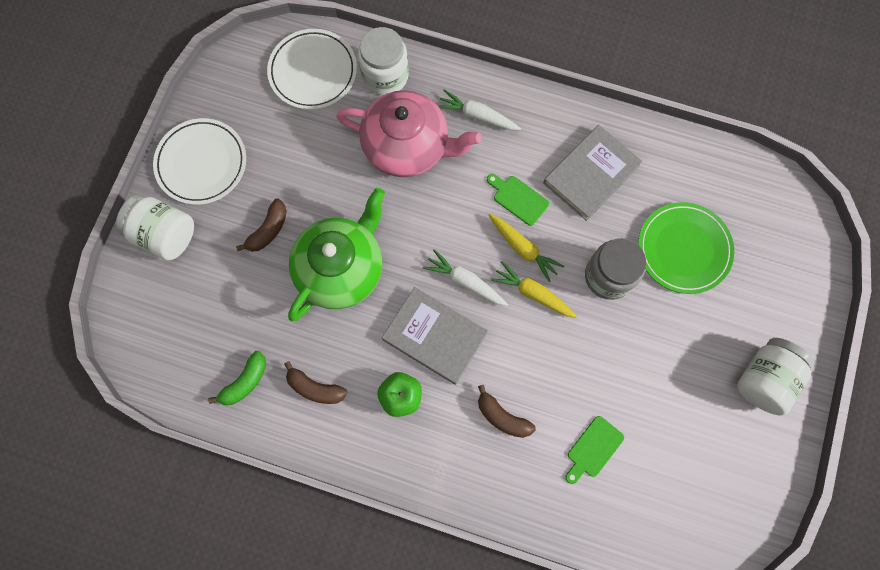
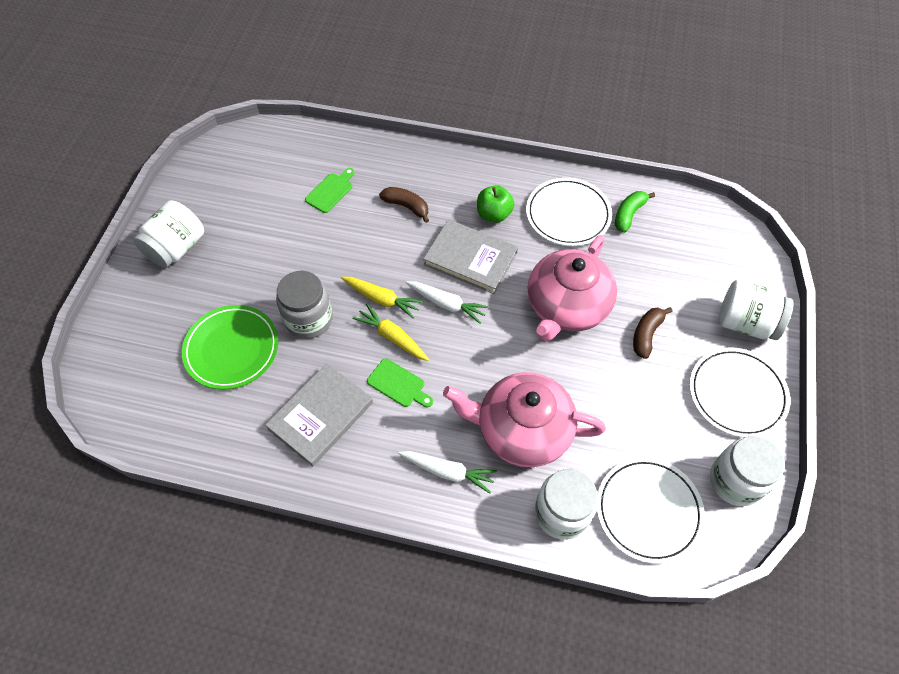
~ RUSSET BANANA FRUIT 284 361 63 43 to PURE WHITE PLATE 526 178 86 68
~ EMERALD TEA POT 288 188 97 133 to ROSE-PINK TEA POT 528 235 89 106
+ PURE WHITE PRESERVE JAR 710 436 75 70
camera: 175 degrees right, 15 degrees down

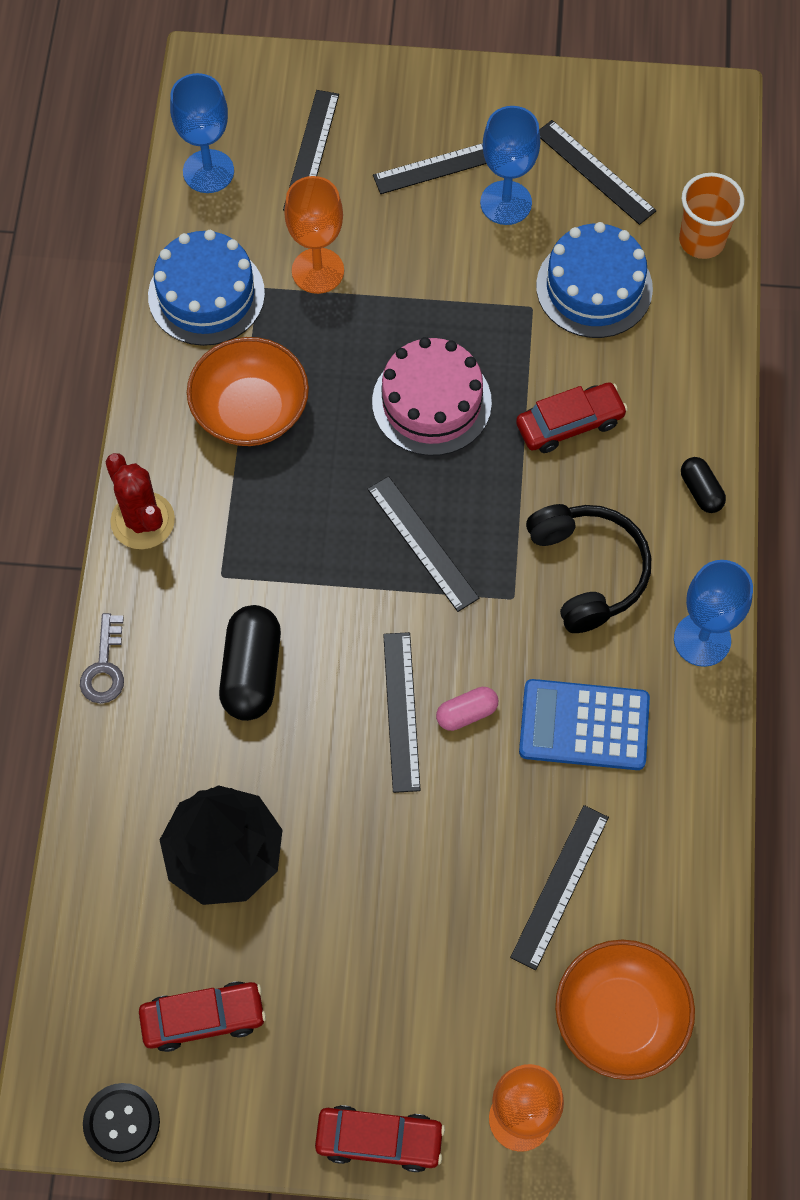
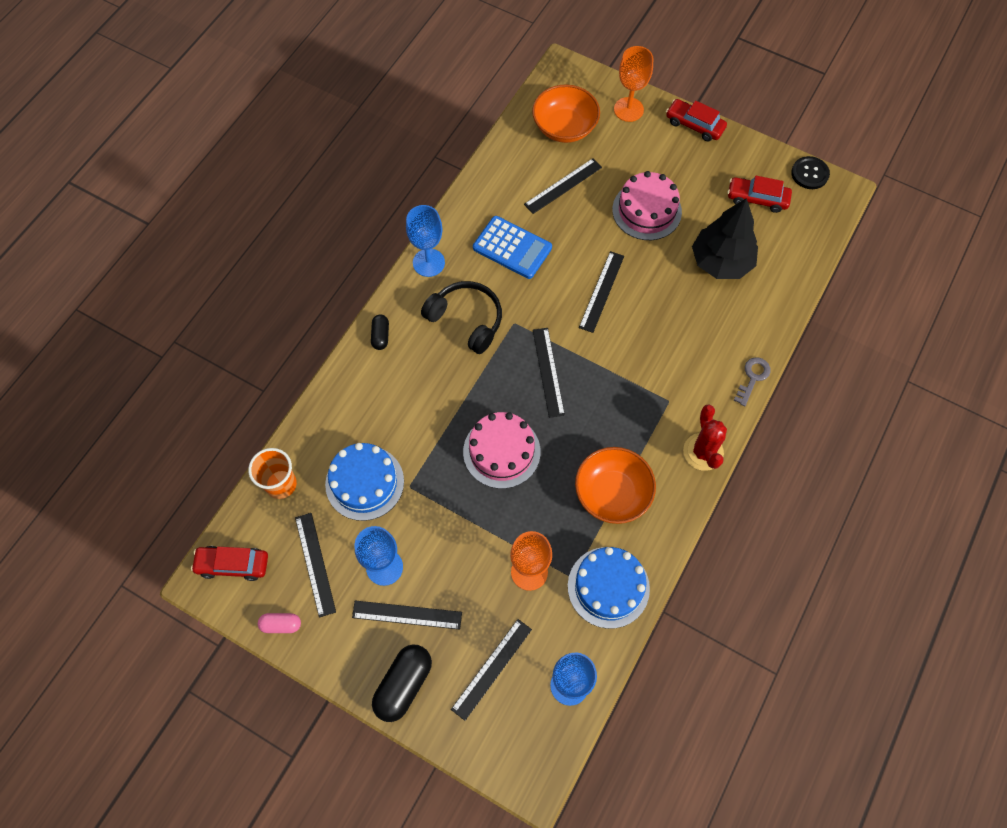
~ EBONY PILL 219 605 62 116 to 372 644 60 78
~ ROSE-PINK PILL 436 687 62 44 to 258 613 43 20
~ CRIMSON CAR 516 382 112 71 to 191 546 77 35
~ EBONY HEADPHONES 526 504 125 129 = 421 281 81 73 120 degrees clockwise
+ ROSE-PINK LAYER CAKE 612 171 70 69
camera: 155 degrees left, 0 degrees up

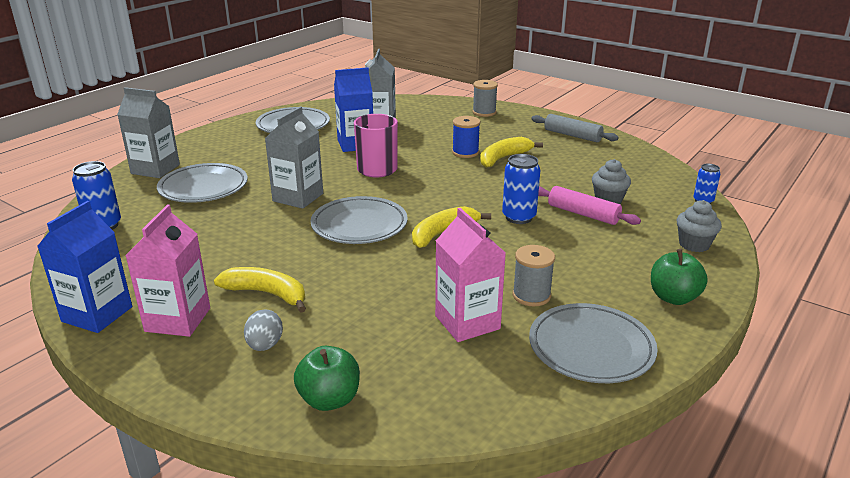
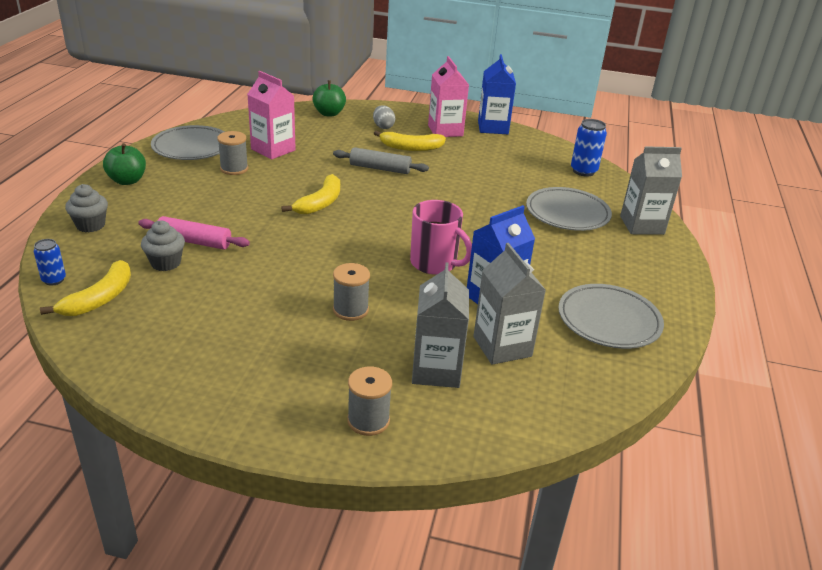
~ GRAY MILK CARTON 265 106 58 103 to 412 262 57 126
- GRAY PLATE 311 196 97 48
~ ROYAL BLUE BOBBIN 452 116 28 42 to GRAY BOBBIN 333 263 37 58
~ BRIGHT YELLOW BANANA FRUIT 480 137 63 31 to 40 260 91 56
- ROYAL BLUE CAN 502 154 38 70
~ GRAY DOUGH ROLLER 531 114 88 28 to 333 147 96 27
camera: 155 degrees right, 5 degrees up

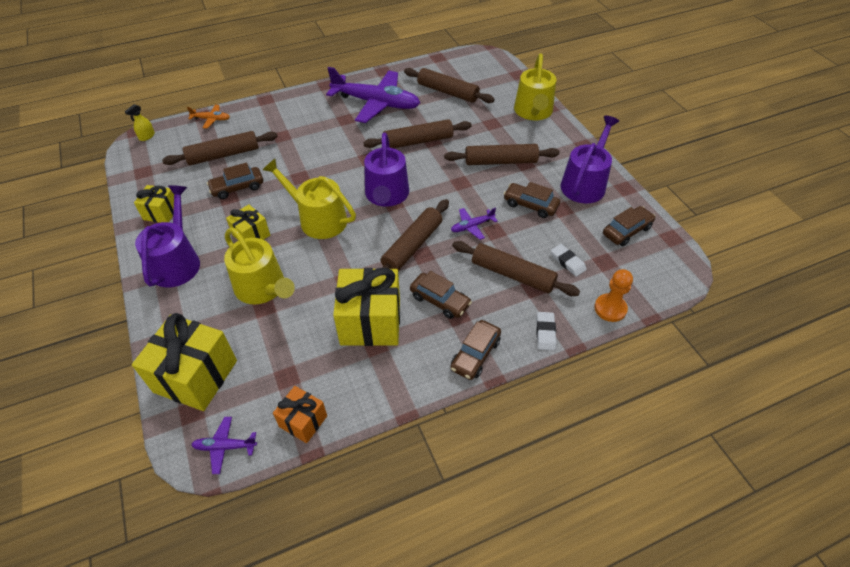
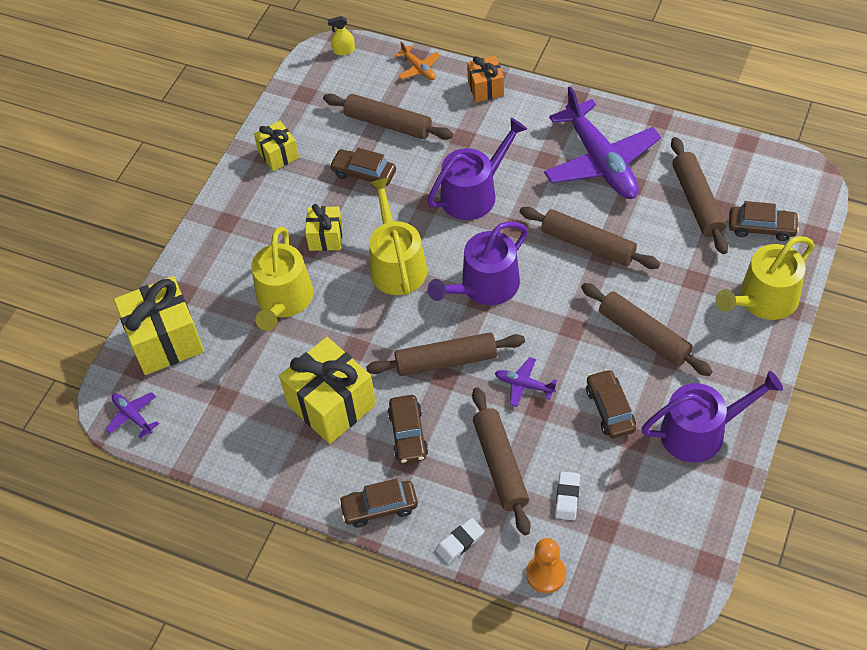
~ VIOLET WATERING CAN 135 185 65 103 to 427 118 100 102
~ BRIGHT ORANGE WRAPPED GIFT 273 386 54 57 to 467 56 37 46
~ RUSSET CAR 603 206 53 40 to 729 201 70 40
camera: 50 degrees right, 5 degrees up

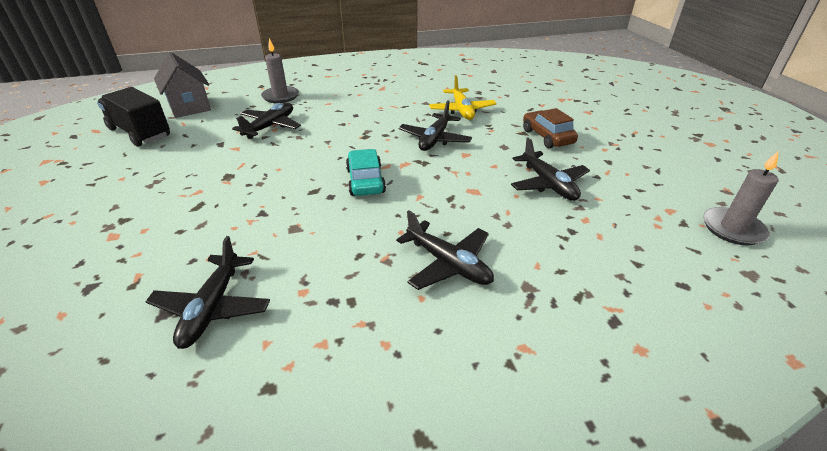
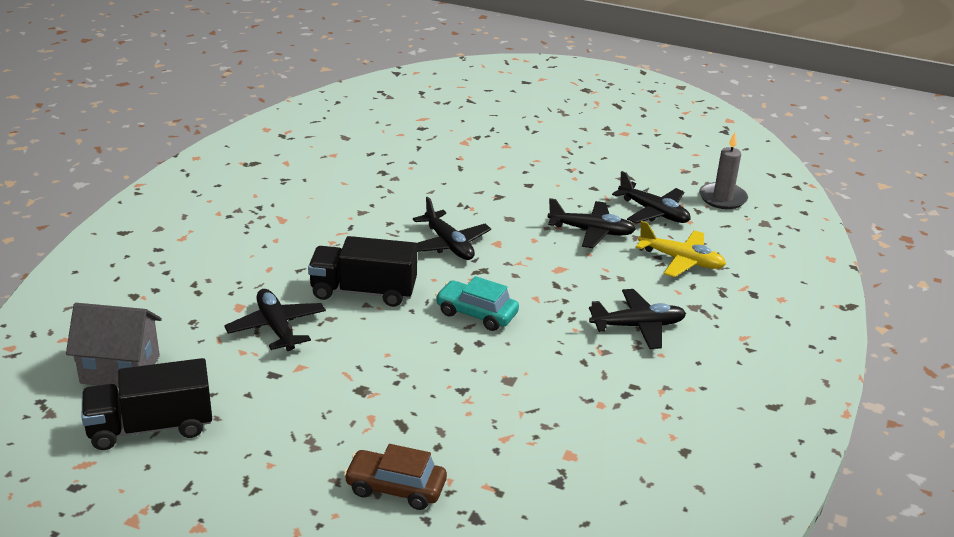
~ EBONY AEROPLANE 146 236 124 113 to 612 171 79 53
- GRAY CANDLE 261 38 38 65
~ BRIGHT YELLOW AEROPLANE 429 75 68 45 to 636 221 90 56
~ RUSSET CAR 523 108 55 40 to 344 444 103 66
+ EBONY TRUCK 308 236 109 71
camera: 55 degrees left, 5 degrees down

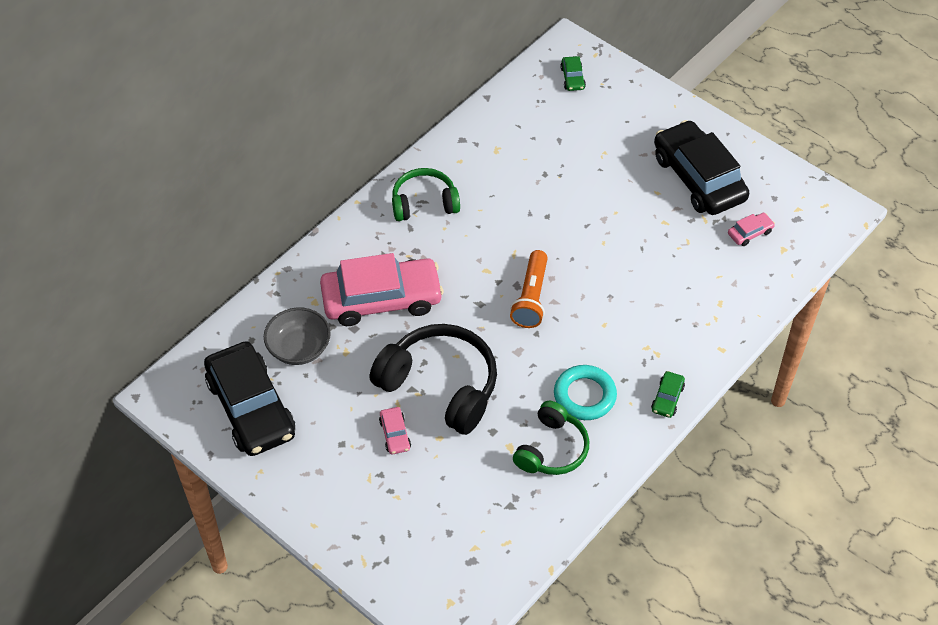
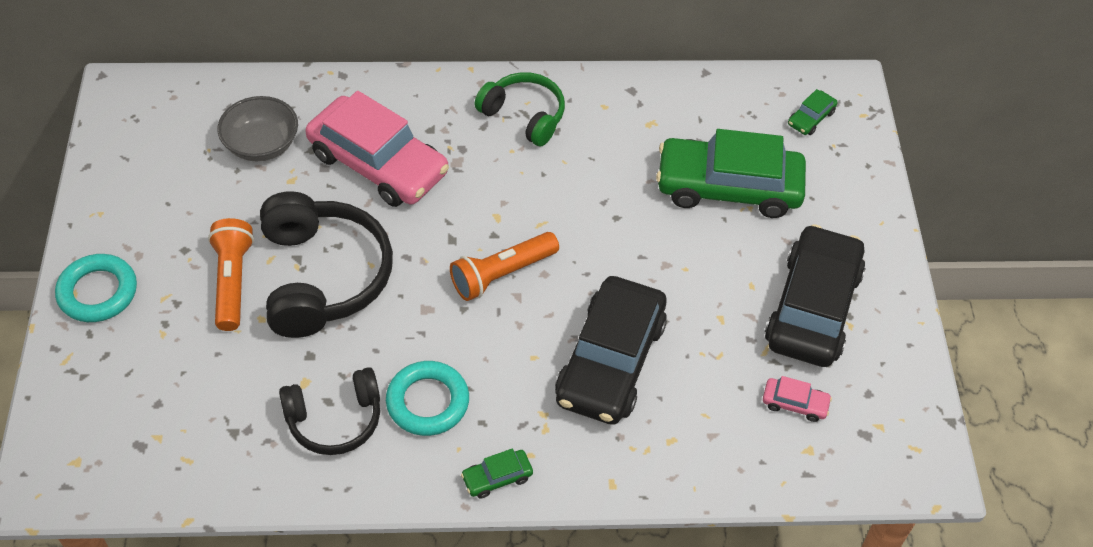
~ EBONY CAR 204 341 91 115 to 555 276 112 149
~ ROSE-PINK CAR 379 407 32 47 to BRIGHT ORANGE TORCH 208 218 46 113
~ EMERALD HEADPHONES 513 401 76 74 to EBONY HEADPHONES 279 367 101 88
+ TEAL TORUS 55 254 82 68
+ EMERALD CAR 656 129 150 89
camera: 45 degrees right, 0 degrees up

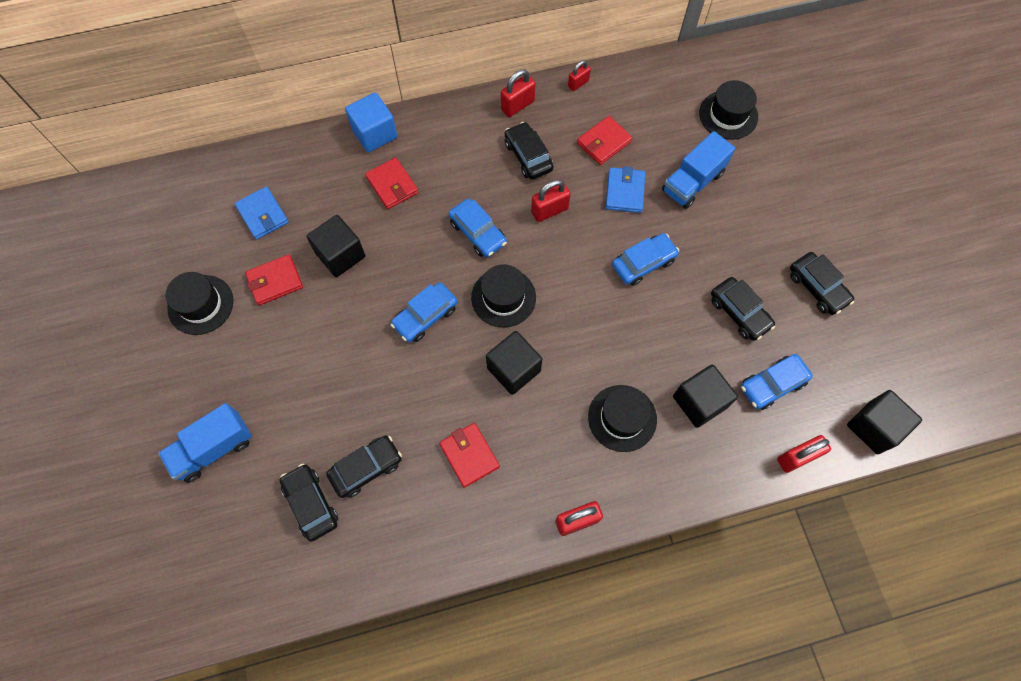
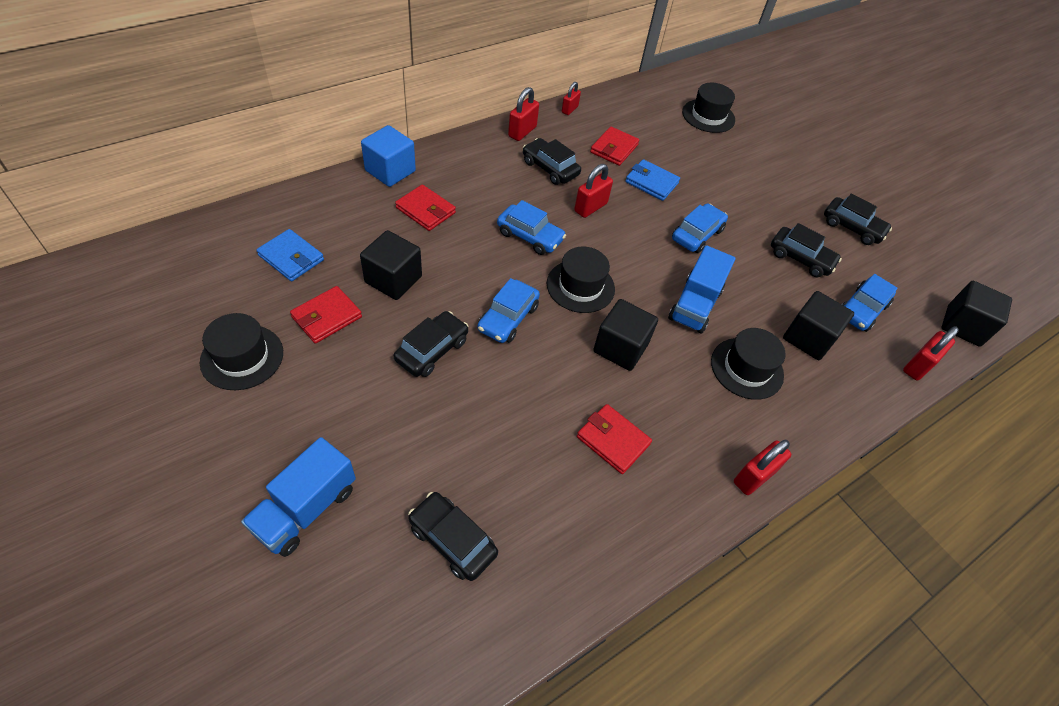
~ EBONY CAR 326 436 76 62 to 394 311 74 66
~ ROYAL BLUE CARD WALLET 606 166 39 47 = 625 159 55 42 45 degrees counterclockwise
~ ROYAL BLUE TRUCK 662 131 74 78 to 668 245 68 88
camera: 25 degrees left, 15 degrees down

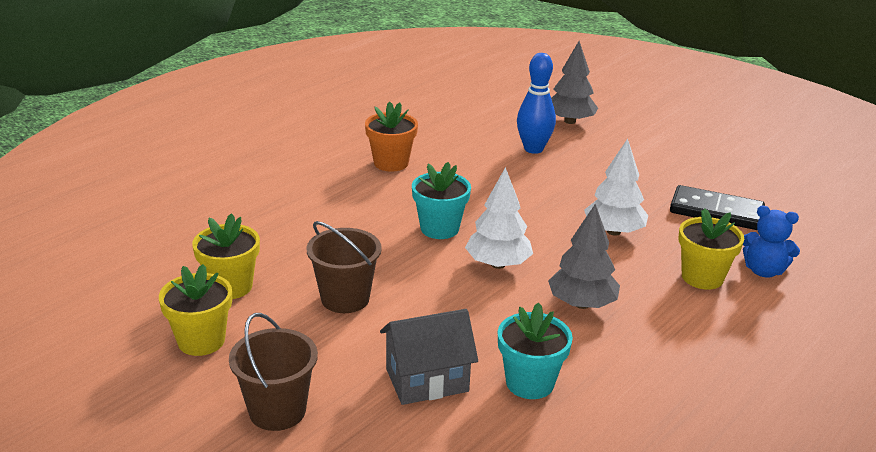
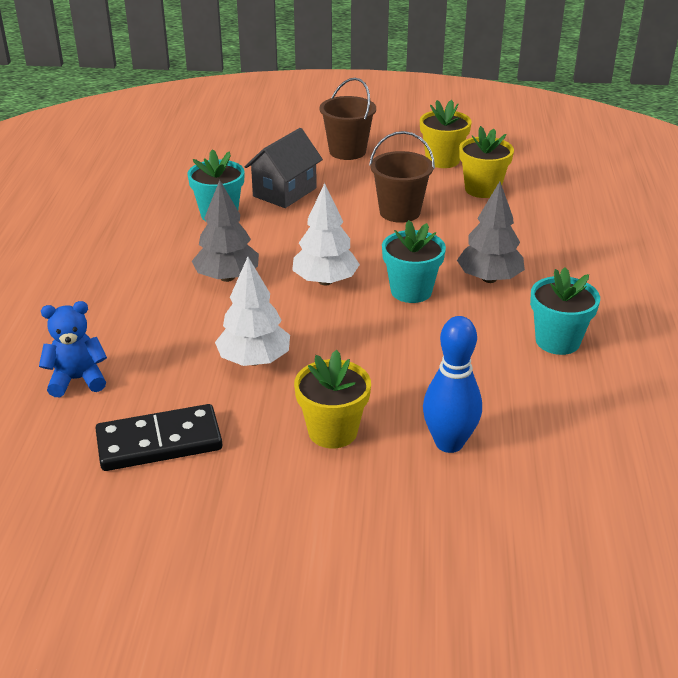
~ BRIGHT ORANGE PLANT POT 365 102 53 70 to TEAL PLANT POT 530 267 70 88
~ GRAY TOY TREE 551 41 47 83 to 457 181 68 102
~ BRIGHT YELLOW PLANT POT 678 208 66 82 to 294 350 77 98
camera: 145 degrees right, 5 degrees up

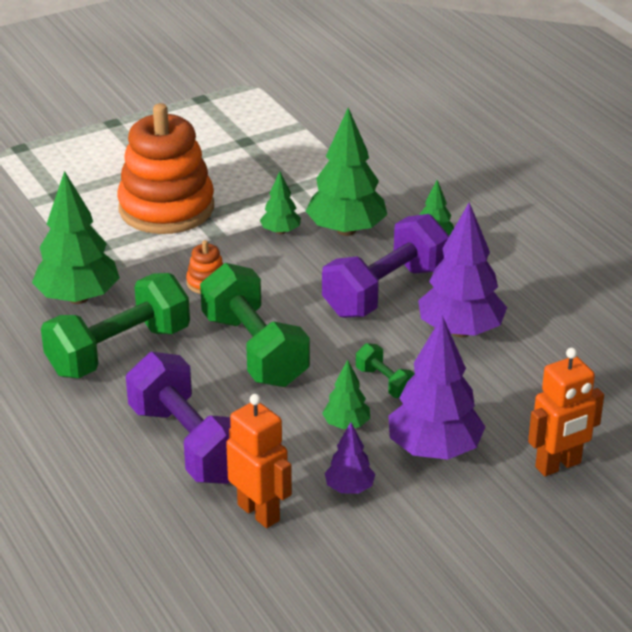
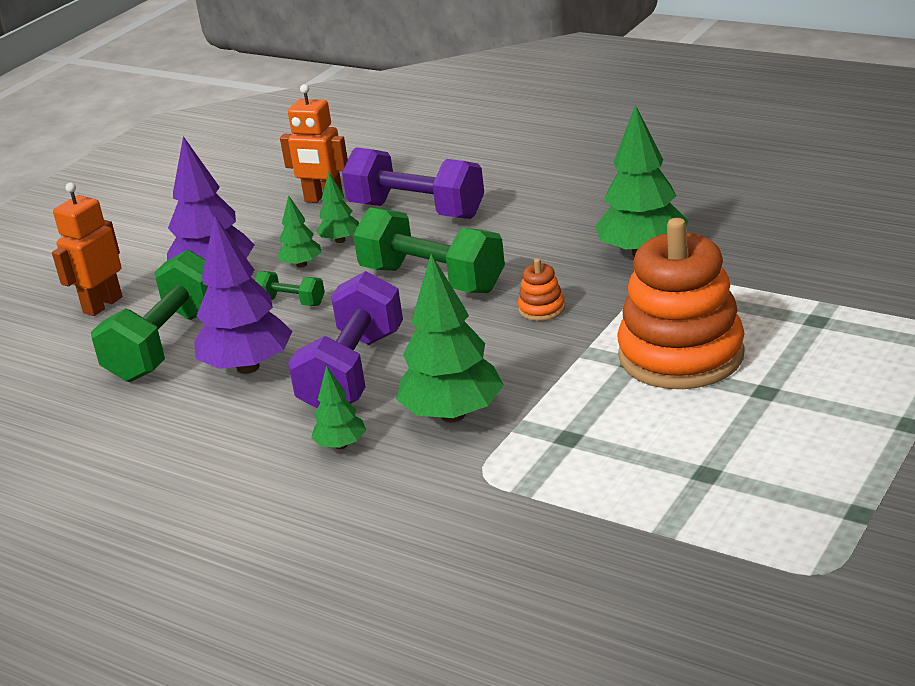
~ EMERALD FREE WEIGHT 41 273 149 105 to 91 250 117 132
~ EMERALD TOY TREE 260 172 41 63 to 316 172 43 71
- VIOLET TOY TREE 325 422 50 72
camera: 155 degrees right, 5 degrees down

